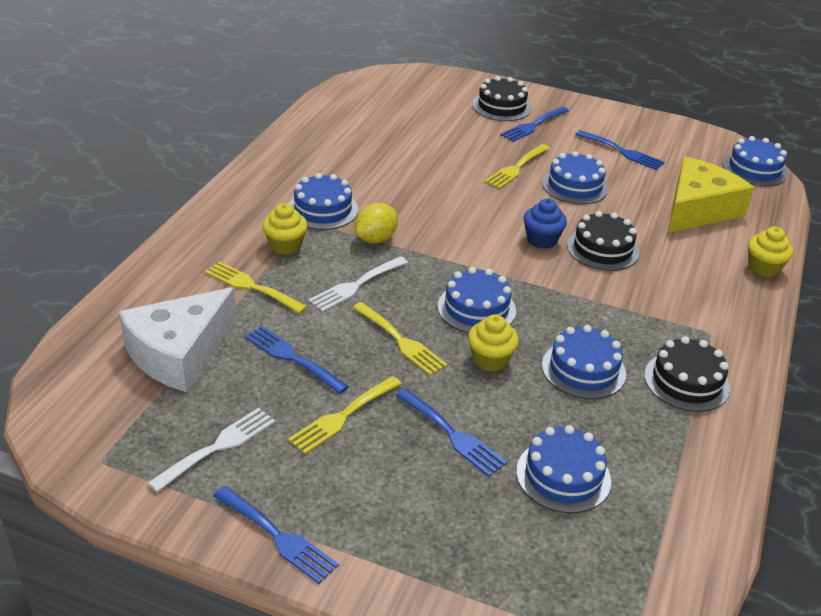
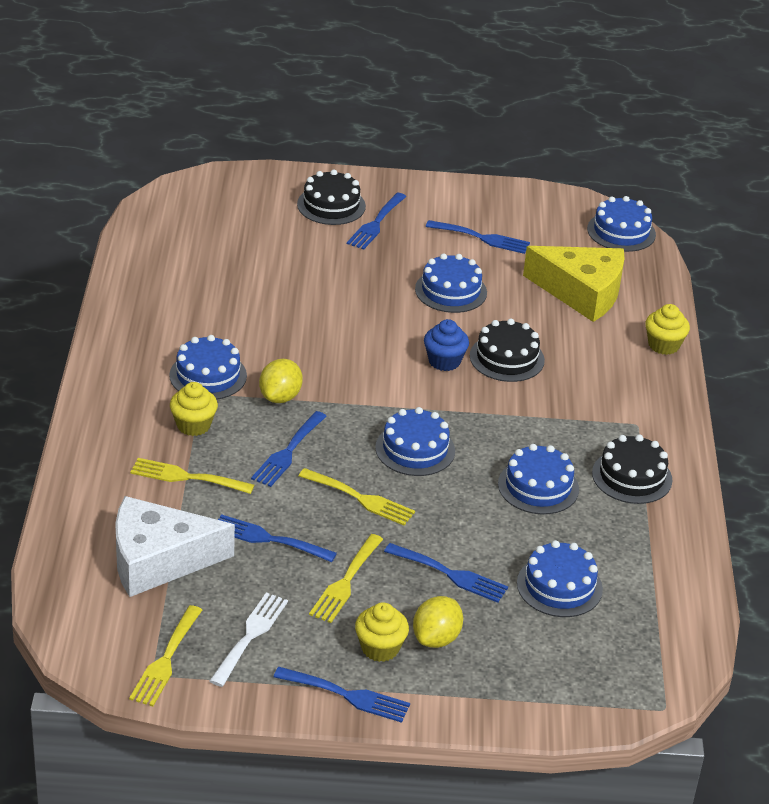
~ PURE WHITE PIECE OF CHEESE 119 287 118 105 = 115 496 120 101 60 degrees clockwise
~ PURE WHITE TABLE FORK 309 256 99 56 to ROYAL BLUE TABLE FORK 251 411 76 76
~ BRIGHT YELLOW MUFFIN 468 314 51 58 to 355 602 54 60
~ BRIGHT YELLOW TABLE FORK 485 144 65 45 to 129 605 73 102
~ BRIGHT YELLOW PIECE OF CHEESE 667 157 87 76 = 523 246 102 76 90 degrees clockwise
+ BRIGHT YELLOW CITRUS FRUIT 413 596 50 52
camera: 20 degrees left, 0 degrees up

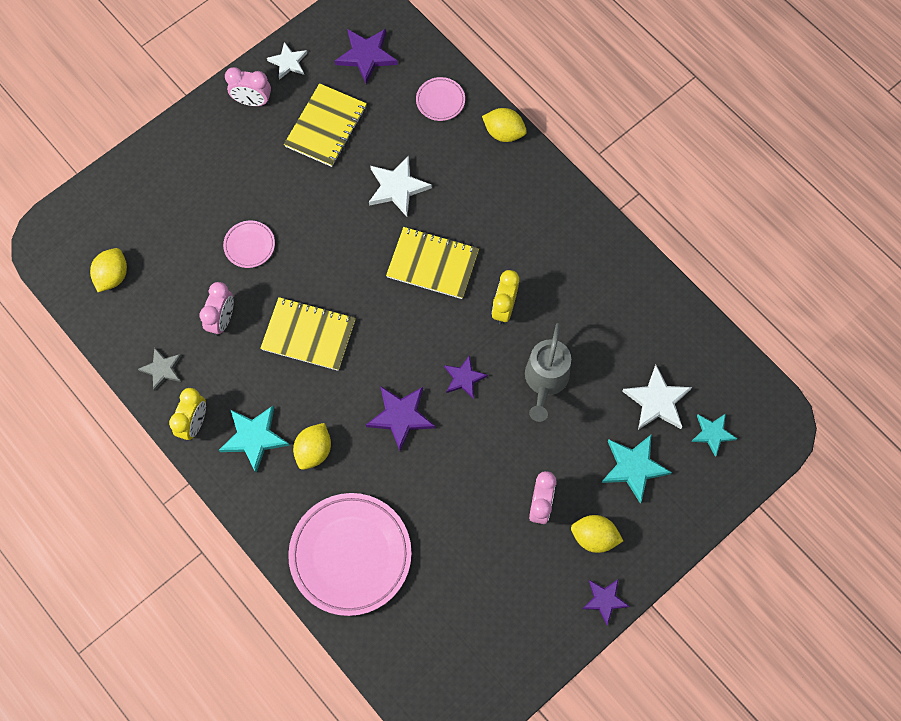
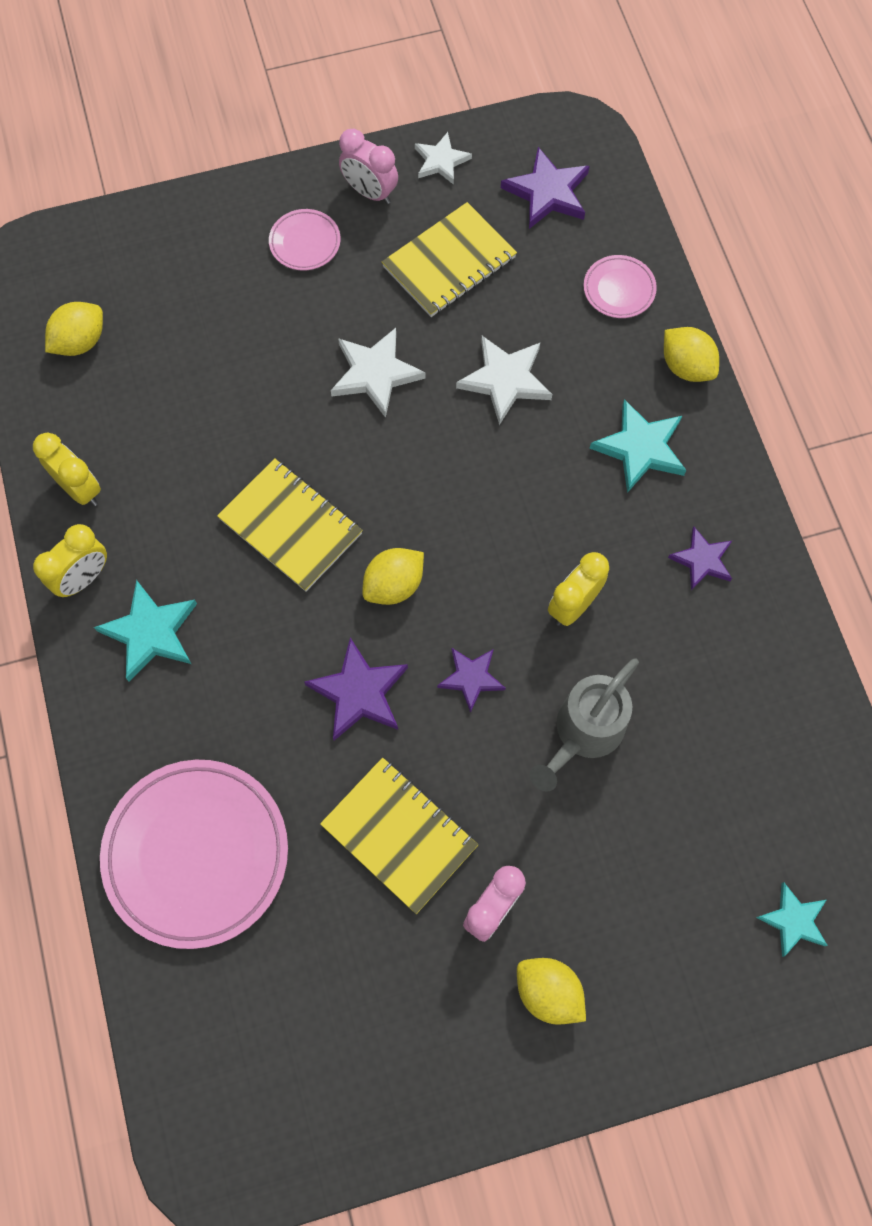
~ GRAY STAR SHAPE 138 348 44 43 to BRIGHT YELLOW BEDSIDE CLOCK 33 433 68 73
- ROSE-PINK BEDSIDE CLOCK 200 282 34 54
~ ROSE-PINK PLATE 223 221 52 47 to 269 209 72 62
~ BRIGHT YELLOW CITRUS FRUIT 293 423 38 47 to 362 548 62 57
~ BRIGHT YELLOW NOTEPAD 386 227 93 72 to 320 758 158 156
~ VIOLET STAR SHAPE 582 579 48 46 to 668 527 64 63
~ TEAL STAR SHAPE 601 435 71 68 to 589 399 97 94
~ PURE WHITE STAR SHAPE 622 365 70 65 to 331 328 94 90
camera: 25 degrees right, 0 degrees up

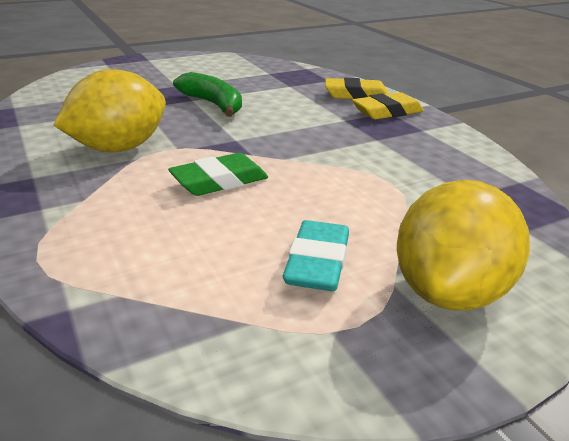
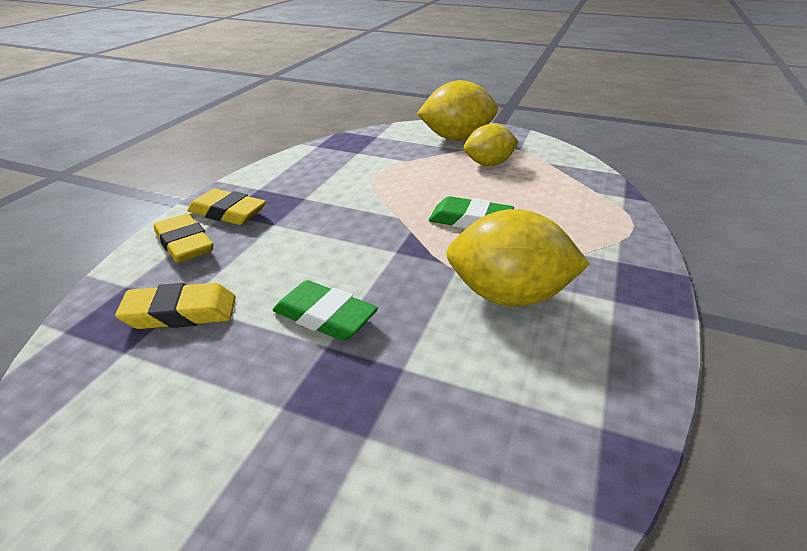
~ EMERALD BANANA FRUIT 173 72 69 45 to EMERALD ERASER 273 280 105 61
~ TEAL ERASER 283 220 66 71 to BRIGHT YELLOW CITRUS FRUIT 464 124 55 42
+ BRIGHT YELLOW ERASER 115 283 121 46
camera: 130 degrees left, 5 degrees up

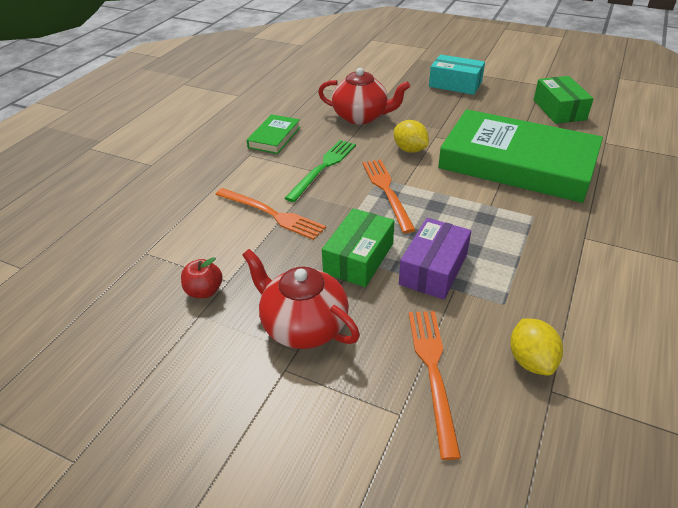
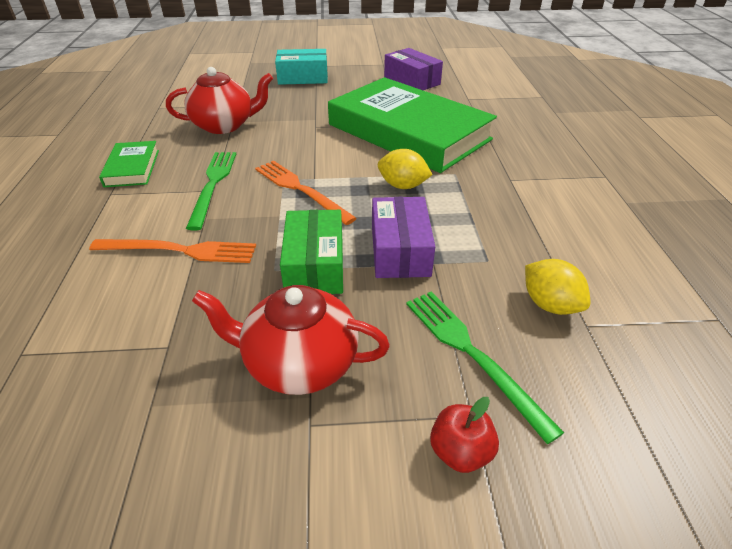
~ CRIMSON APPLE FRUIT 181 257 41 41 to 430 397 69 76
~ BRIGHT YELLOW CITRUS FRUIT 394 120 35 33 to 378 149 55 40
~ BRIGHT ORANGE TABLE FORK 409 311 52 149 to EMERALD TABLE FORK 406 292 158 152
~ EMERALD HARDBACK 438 109 165 94 = 328 77 169 96 45 degrees clockwise
~ EMERALD PARCEL 534 76 60 48 to VIOLET PARCEL 384 48 59 42
camera: 30 degrees left, 0 degrees up

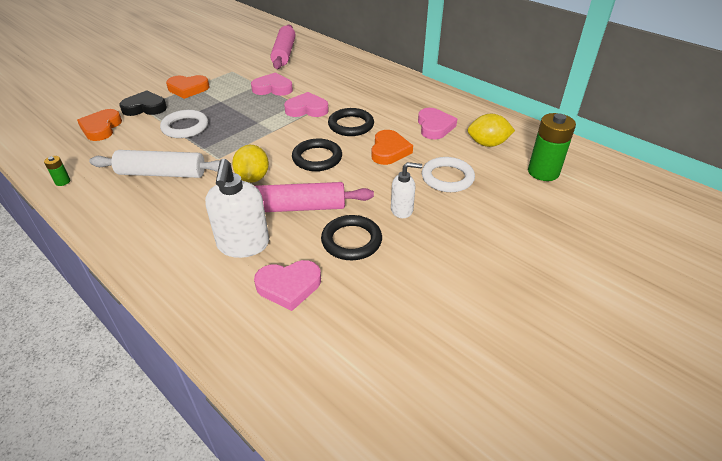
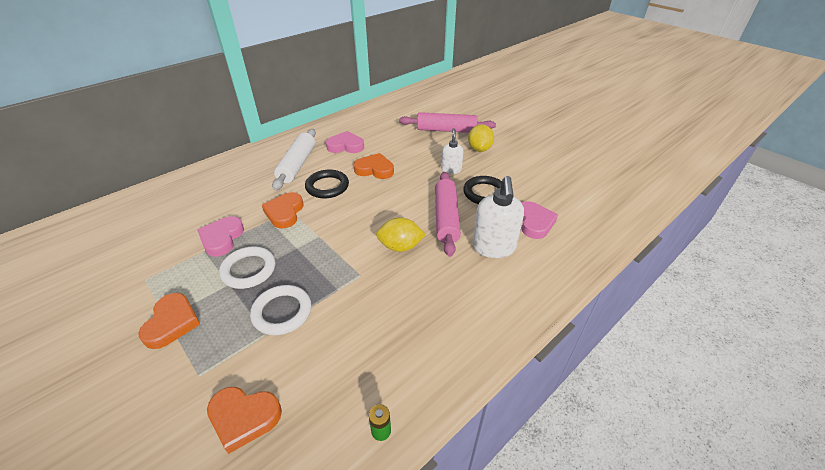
~ PURE WHITE DOUGH ROLLER 89 150 131 28 to 272 129 44 62
- EBONY LOVE HEART 119 90 48 26
~ PURE WHITE PUMP BOTTLE 205 159 64 99 = 472 176 52 82 90 degrees clockwise
~ ROSE-PINK DOUGH ROLLER 270 24 26 45 to 399 112 97 21
~ ROSE-PINK LOVE HEART 284 92 45 25 to BRIGHT ORANGE LOVE HEART 262 192 41 36
- EBONY TORUS 292 139 50 32
~ PURE WHITE TORUS 422 157 53 35 to 219 247 56 42
~ BRIGHT YELLOW CITRUS FRUIT 468 114 47 33 to 468 124 26 28
- EMERALD POWER CELL 528 113 48 68
camera: 85 degrees left, 0 degrees up

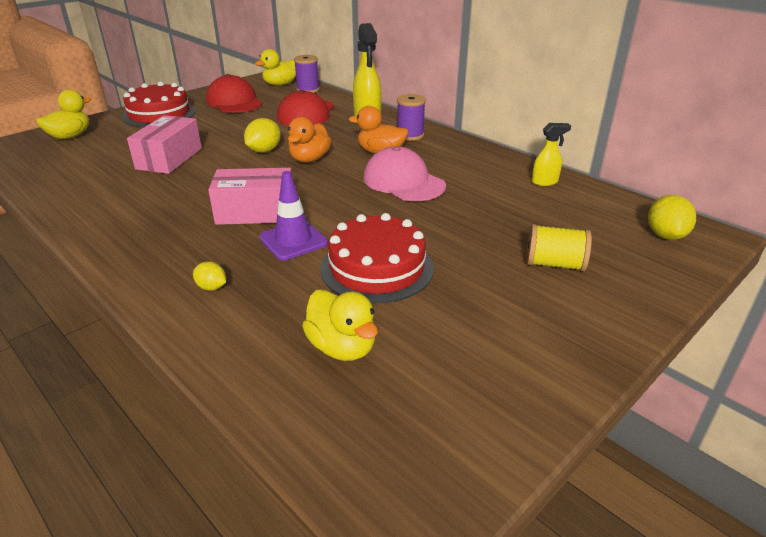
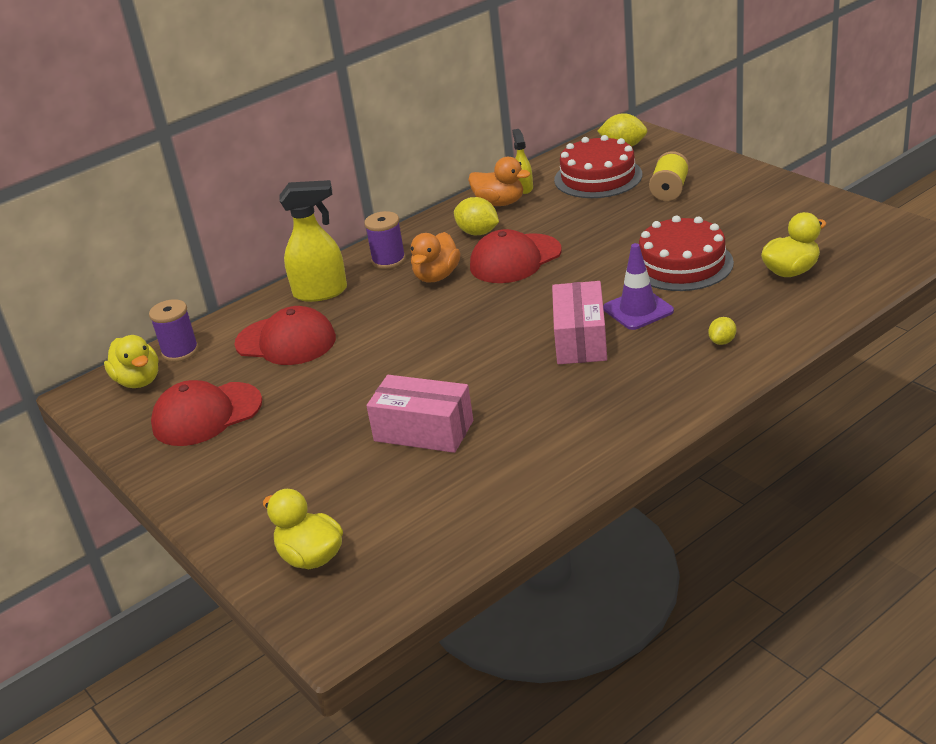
~ CRIMSON LAYER CAKE 122 82 74 45 to 554 135 88 63
~ BRIGHT YELLOW CITRUS FRUIT 244 118 37 35 to 454 197 45 38
~ BRIGHT ORANGE DUCK 288 117 44 46 to 468 157 62 49
~ ROSE-PINK CAP 363 146 83 55 to CRIMSON CAP 470 229 92 54
camera: 80 degrees left, 0 degrees up

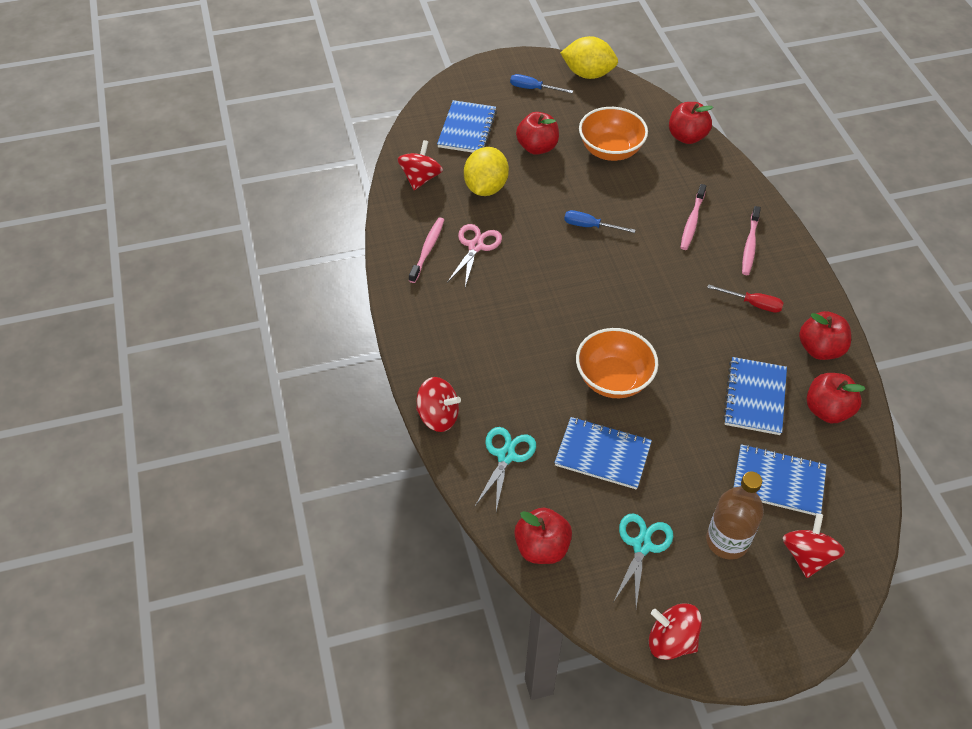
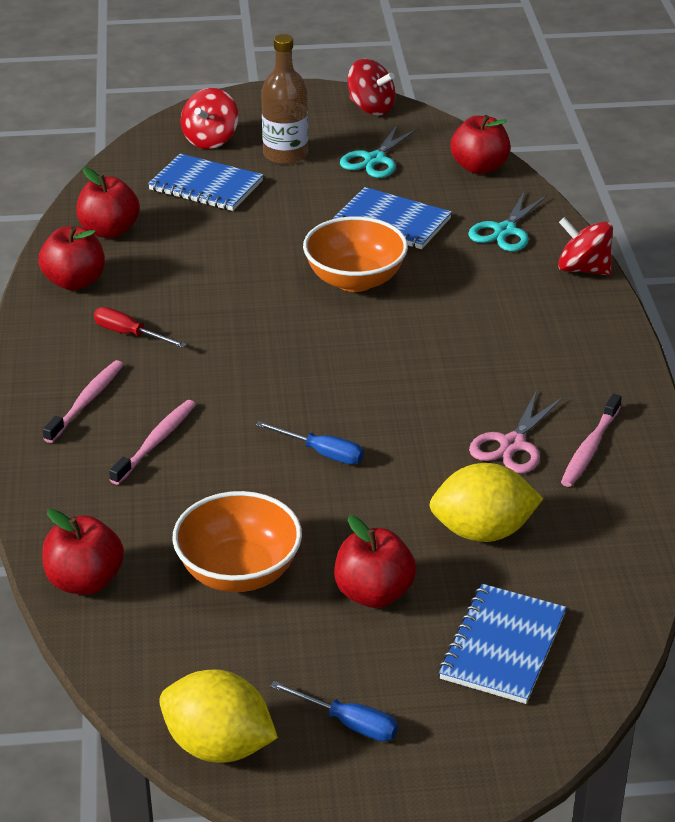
- CRIMSON TOY TOP 398 140 45 50
~ BRIGHT YELLOW CITRUS FRUIT 464 147 45 49 = 429 463 115 79 60 degrees clockwise
- ROYAL BLUE NOTEPAD 723 357 64 78
camera: 170 degrees left, 15 degrees down

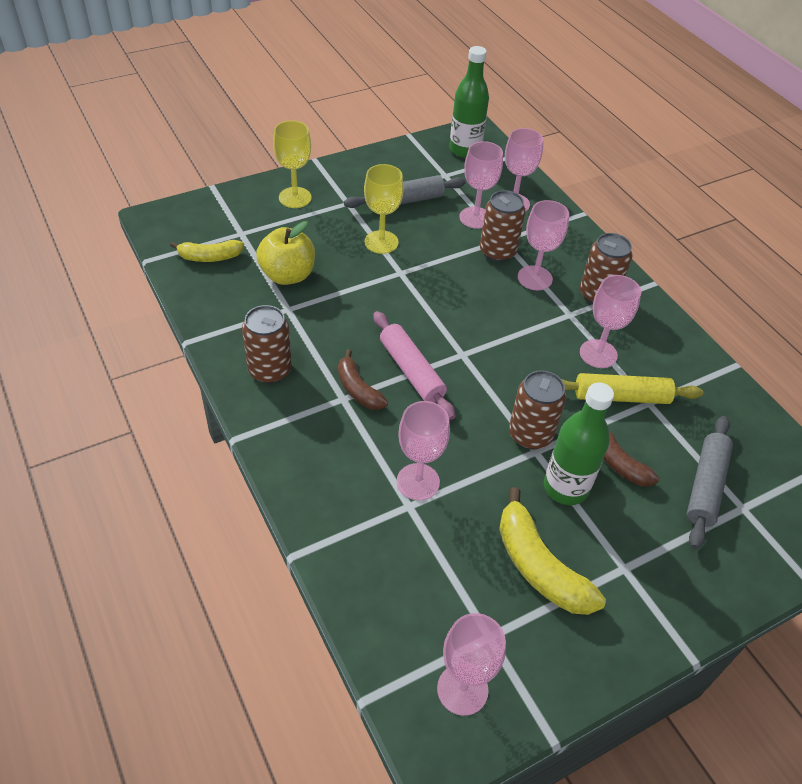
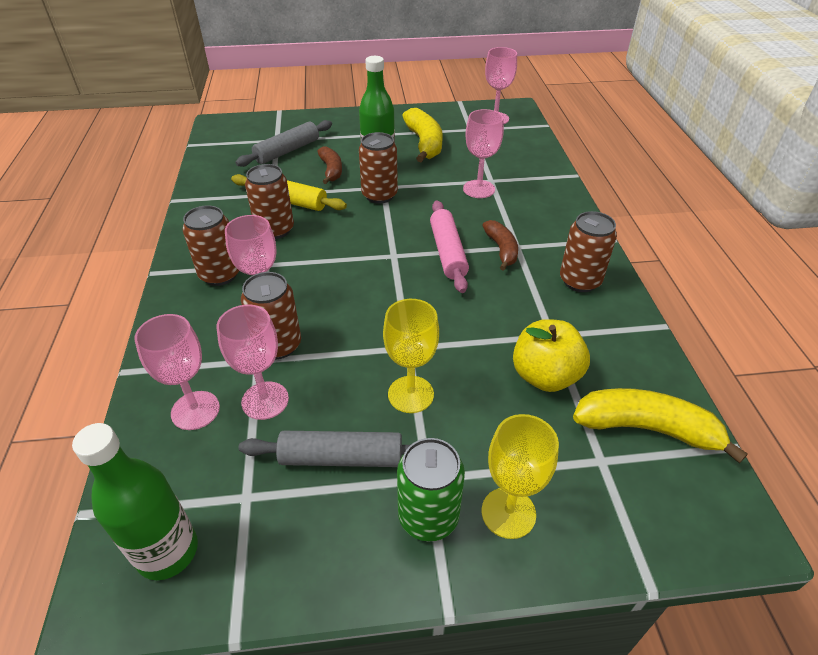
~ BRIGHT YELLOW BANANA FRUIT 170 240 74 22 = 573 388 175 75 x1.59
~ ROSE-PINK WINE GLASS 580 275 61 93 to RUSSET CAN 245 164 49 75
+ EMERALD CAN 397 438 68 104
camera: 155 degrees left, 5 degrees down

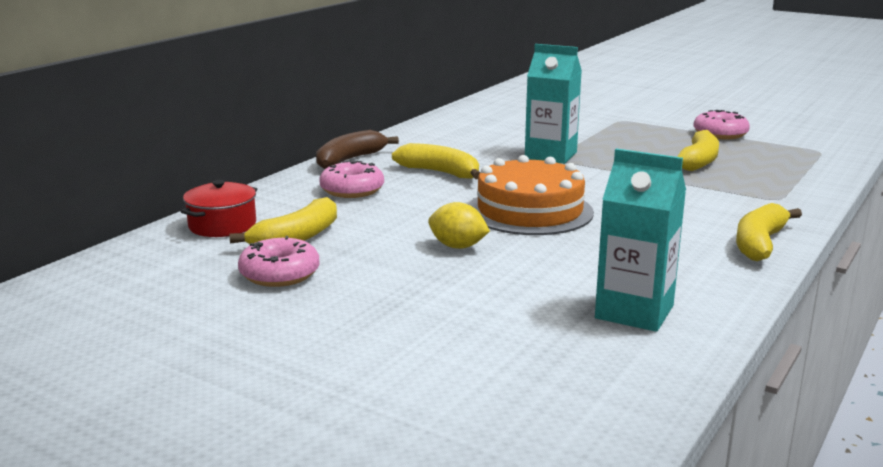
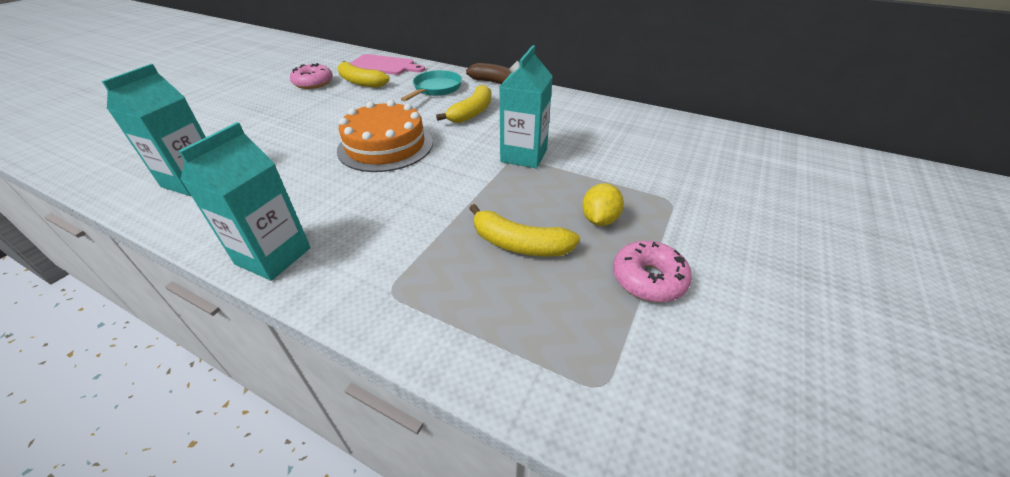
~ CRIMSON COOKING POT 181 180 76 57 to ROSE-PINK BREAD BOARD 350 54 75 21
~ ROSE-PINK DONUT 320 160 64 38 to TEAL SKILLET 401 70 61 31
~ BRIGHT YELLOW CITRUS FRUIT 428 202 62 47 to 582 183 42 43
~ BRIGHT YELLOW BANANA FRUIT 736 203 66 58 to TEAL MILK CARTON 179 122 132 159
camera: 85 degrees right, 20 degrees up

